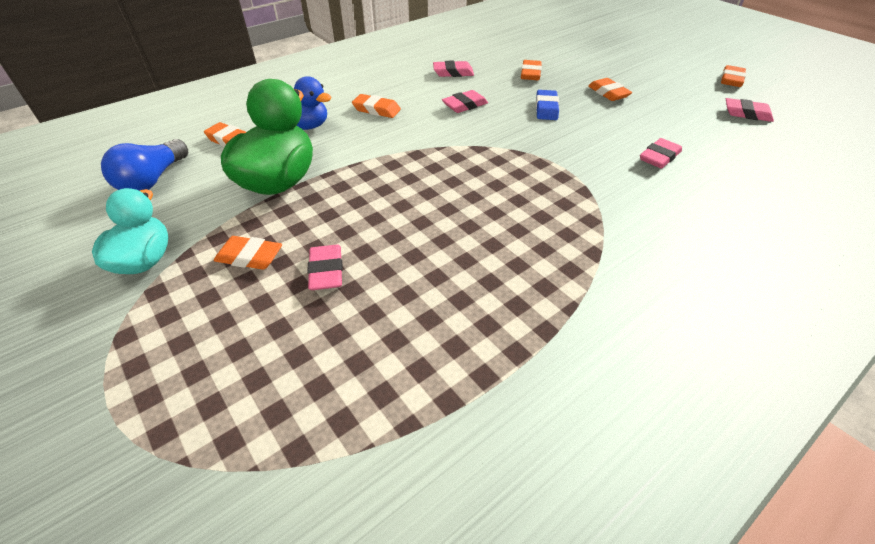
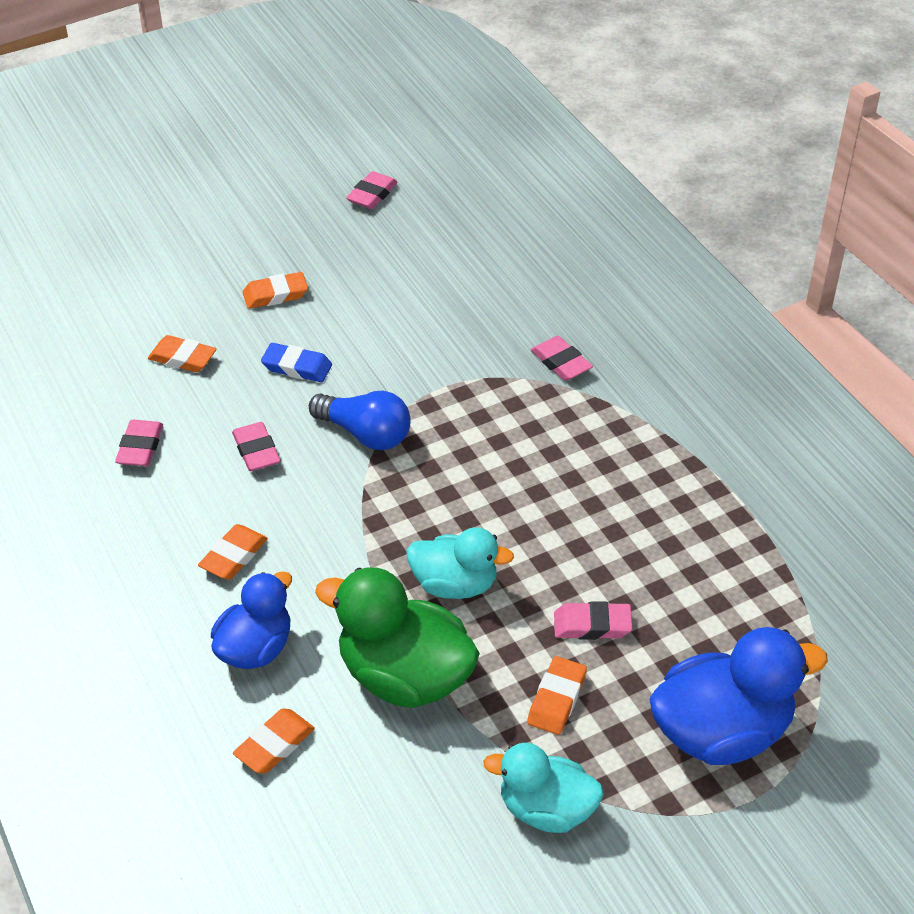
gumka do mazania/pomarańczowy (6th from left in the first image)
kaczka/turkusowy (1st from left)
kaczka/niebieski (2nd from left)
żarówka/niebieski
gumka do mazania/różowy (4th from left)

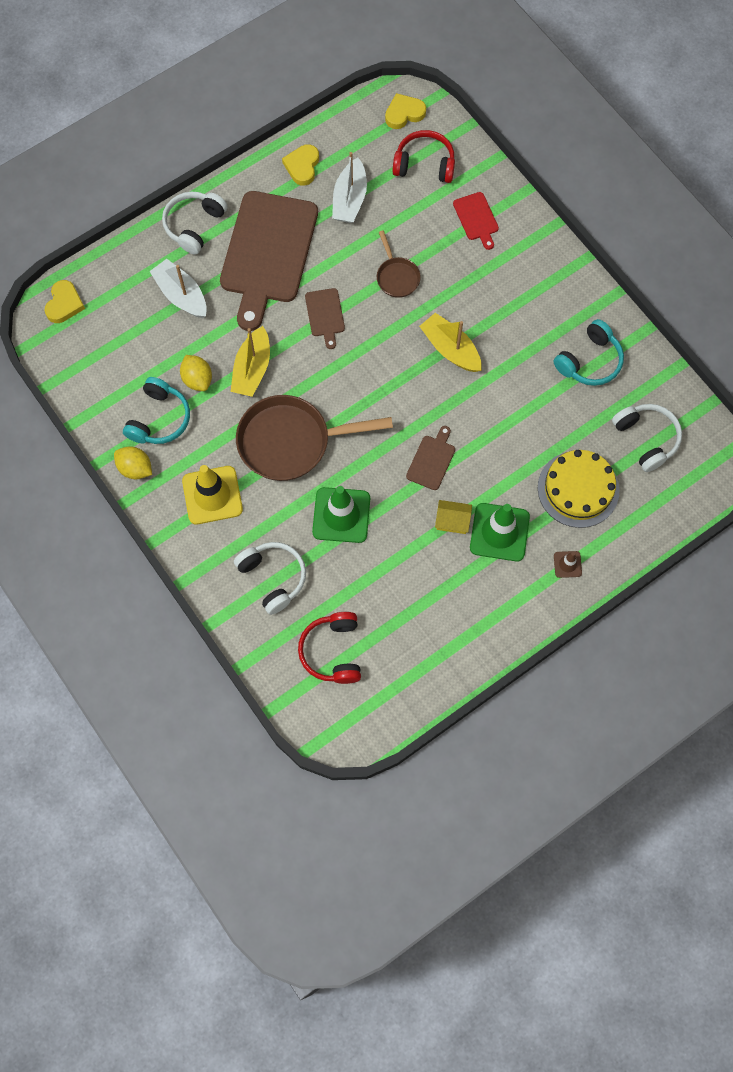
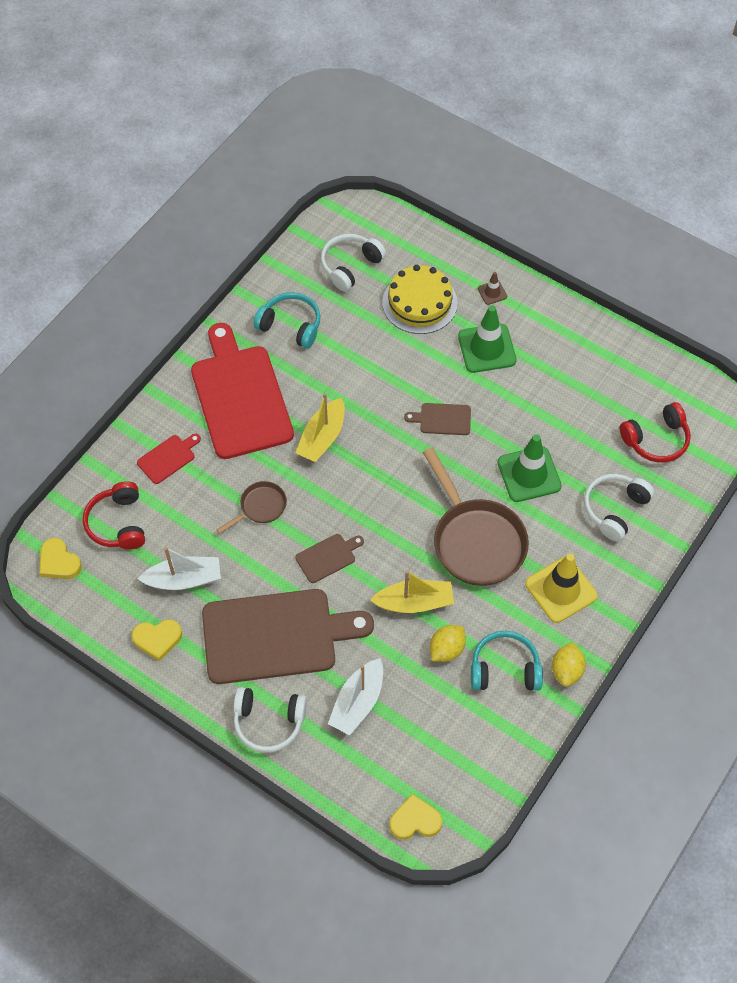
domek/żółty
deska do krojenia/czerwony (2nd from left)

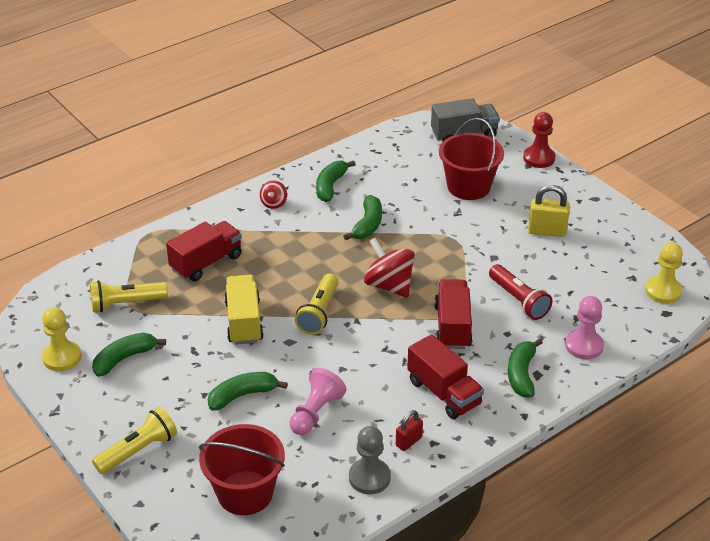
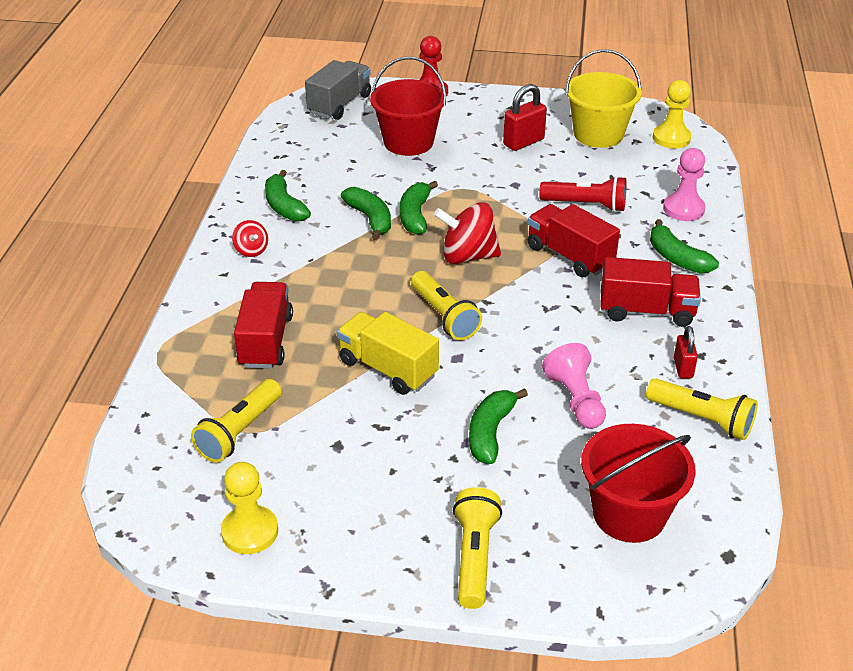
wiadro/żółty
banan/zielony (3rd from left)
latarka/żółty (4th from left)
kłódka/czerwony (1st from left)

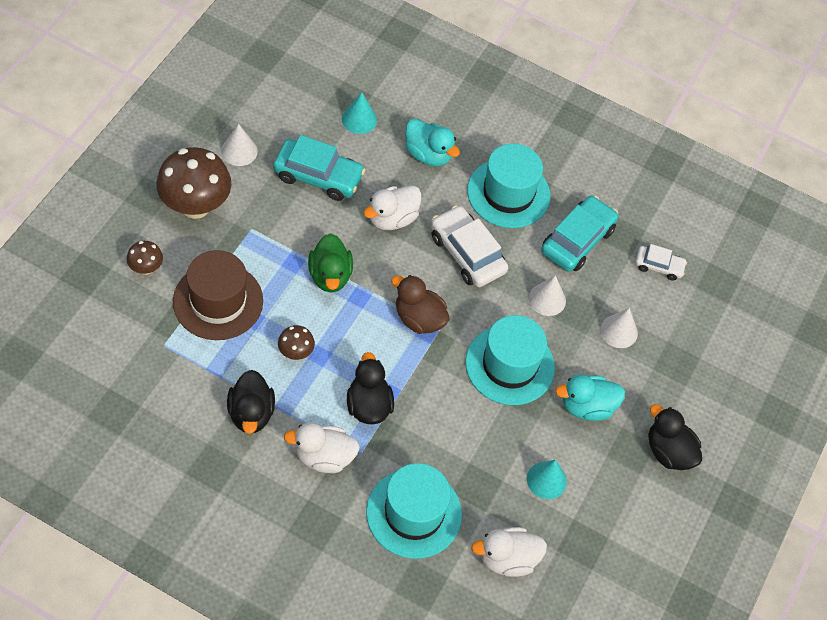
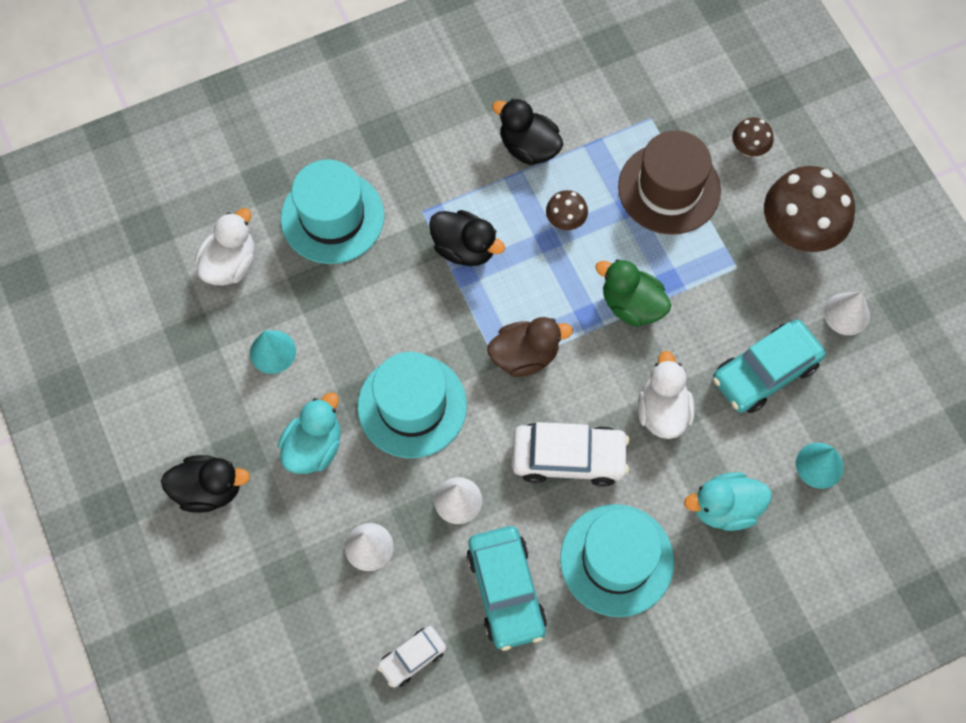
kaczka/biały (1st from left in the first image)

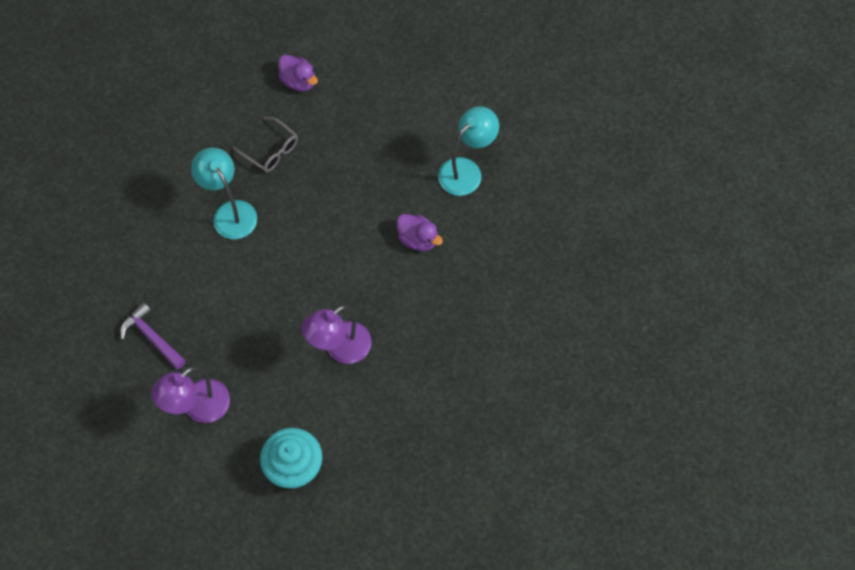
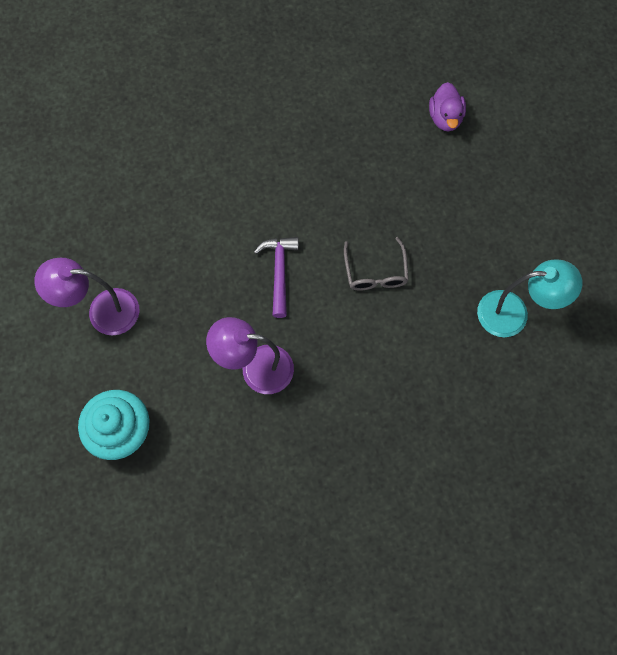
lampka/turkusowy (1st from left in the first image)
kaczka/fioletowy (2nd from left in the first image)
młotek/fioletowy
okulary/szary

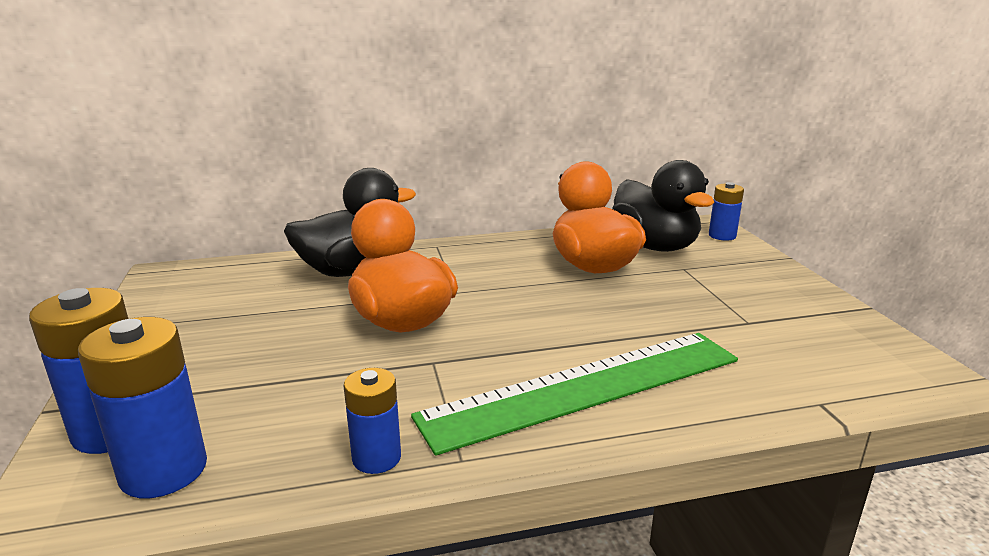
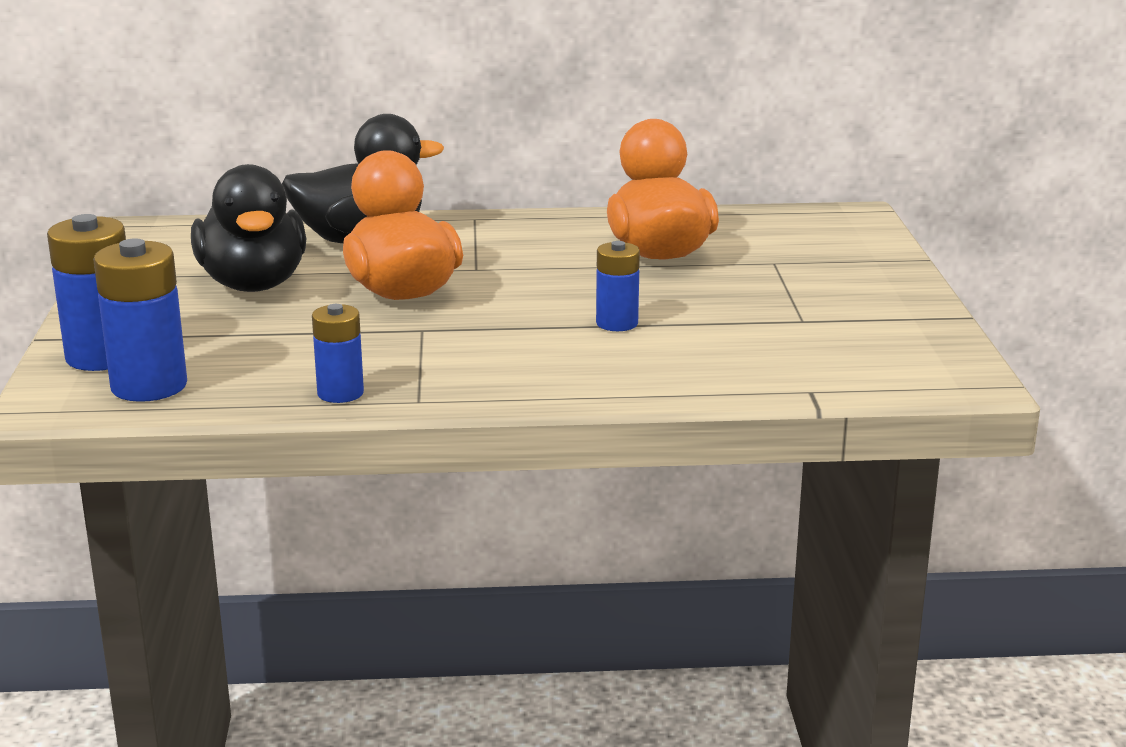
linijka/zielony
kaczka/czarny (1st from left)
bateria/niebieski (4th from left)

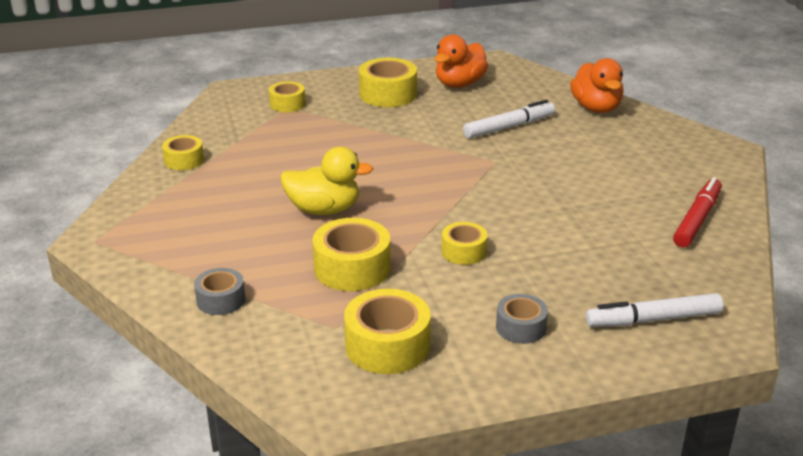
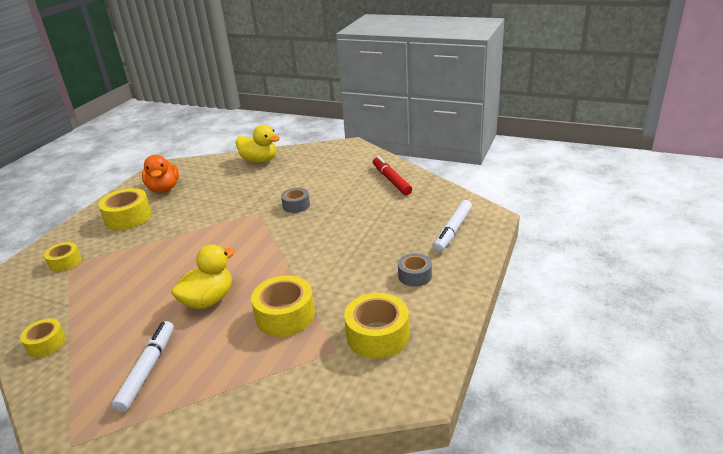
taśma klejąca/żółty (6th from left in the first image)
taśma klejąca/szary (1st from left)
flamaster/biały (1st from left)
kaczka/żółty (2nd from left)

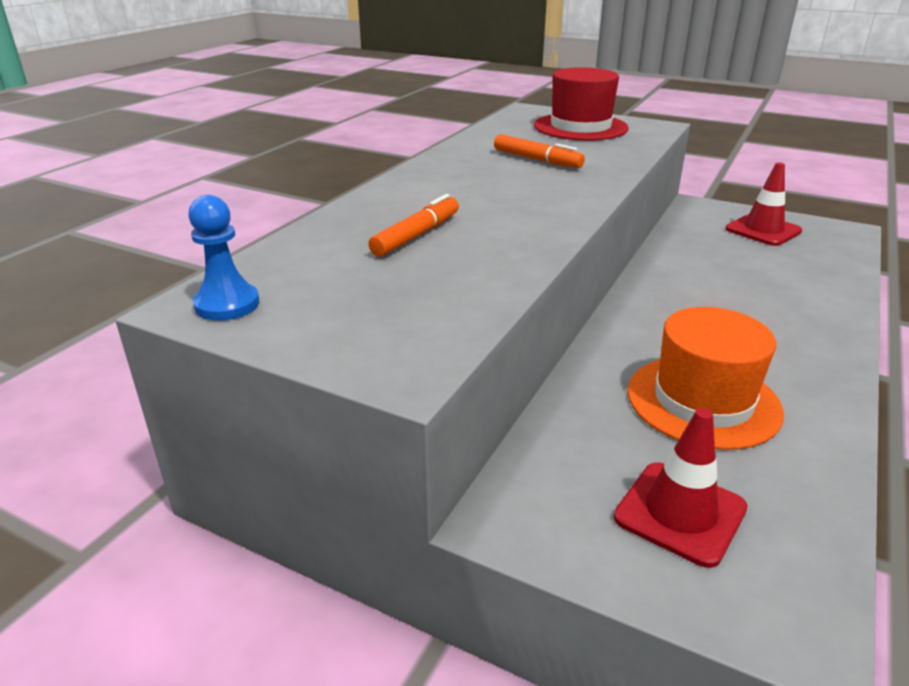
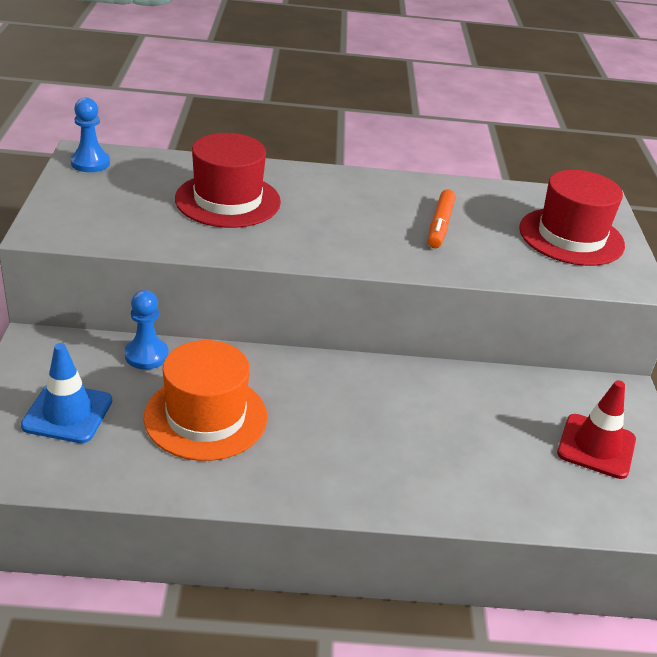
pionek/niebieski (2nd from left)
kapelusz/czerwony (1st from left)
pachołek/niebieski

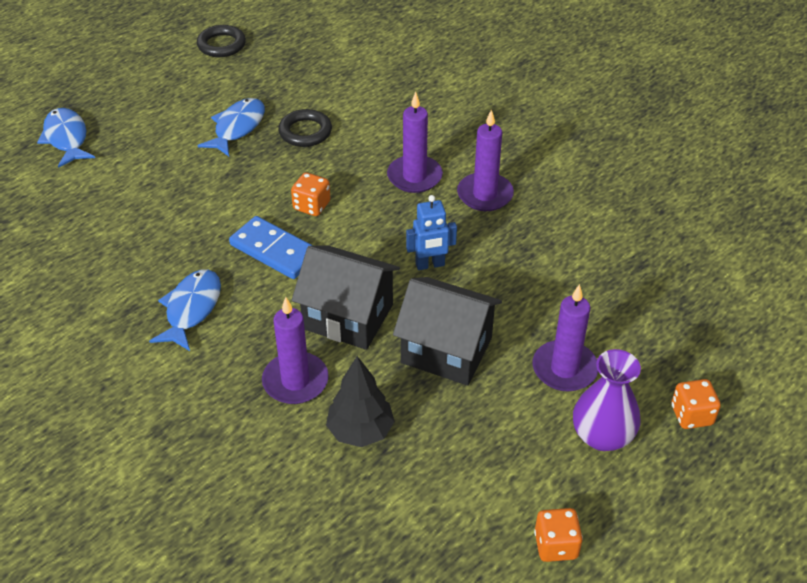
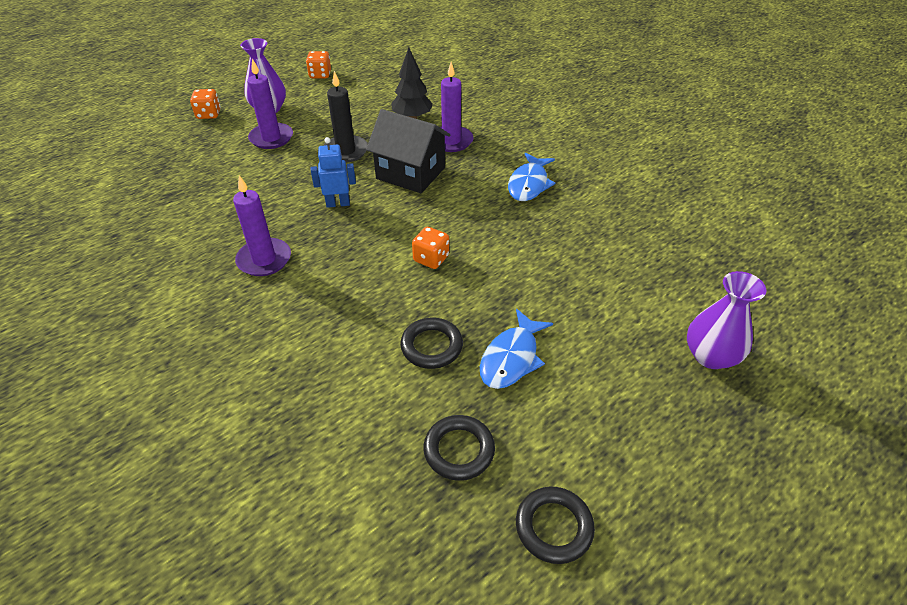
kostka domina/niebieski
świeca/fioletowy (2nd from left in the first image)
pierścień/czarny (2nd from left)
wazon/fioletowy (2nd from left)
świeca/czarny

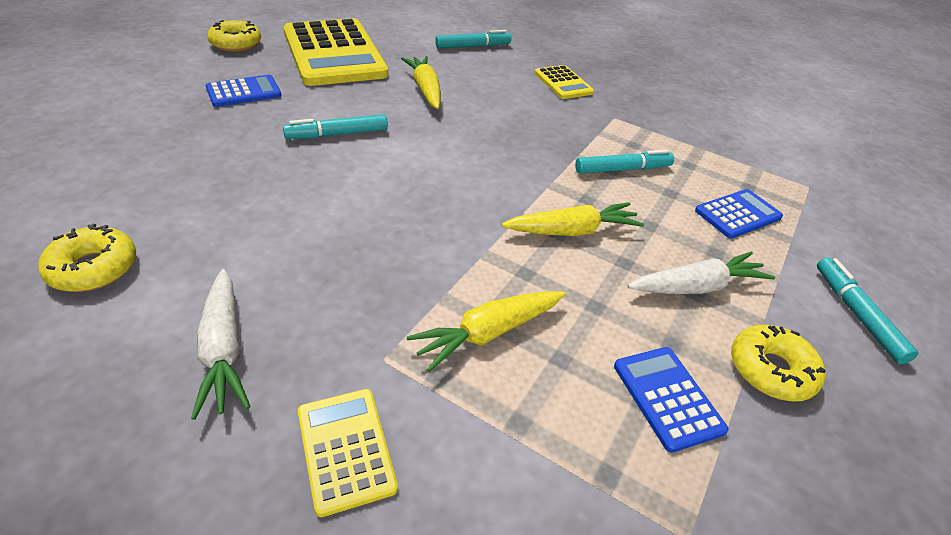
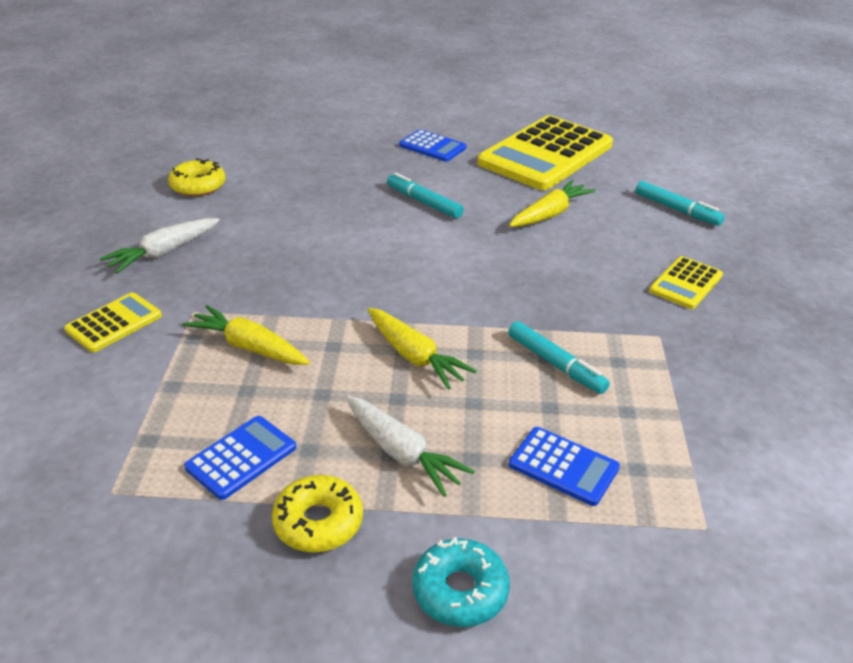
donut/żółty (2nd from left in the first image)
donut/turkusowy

